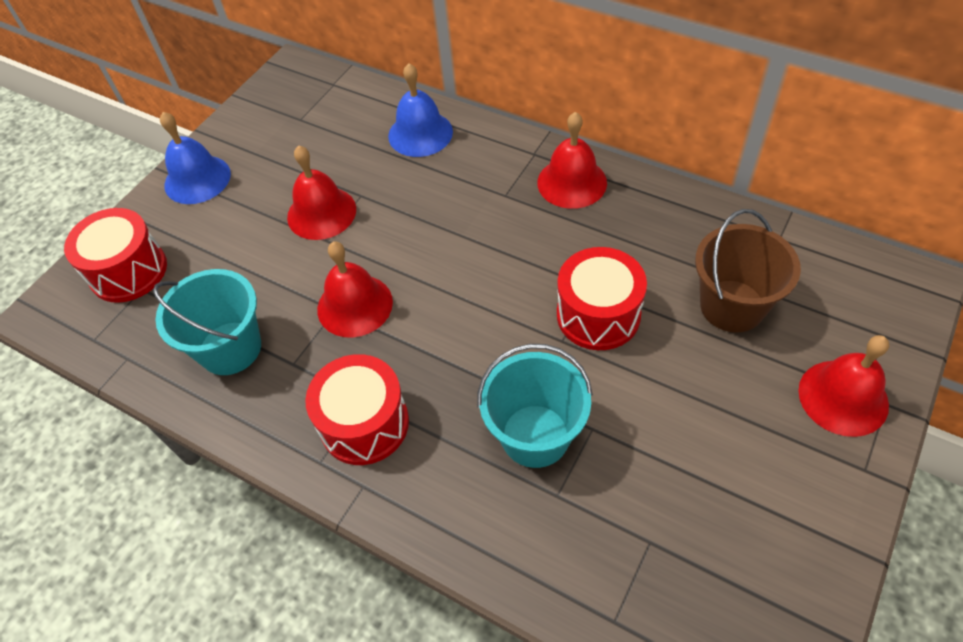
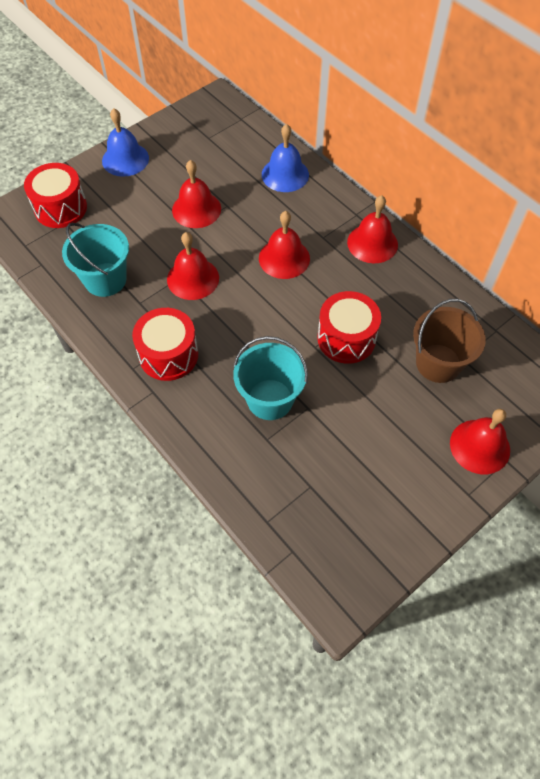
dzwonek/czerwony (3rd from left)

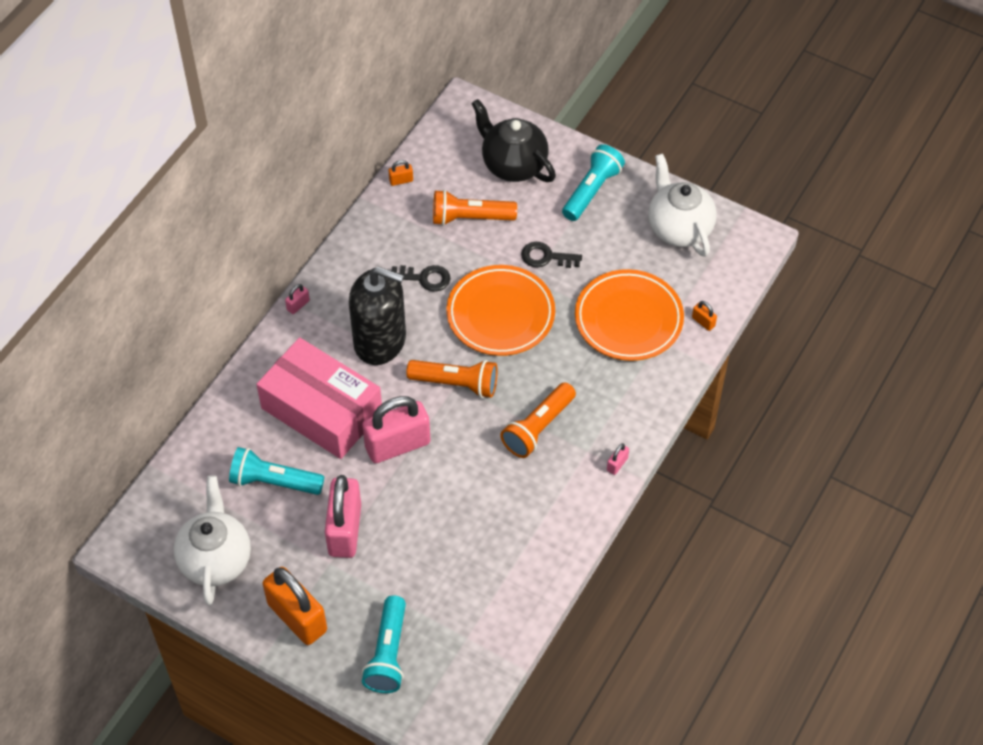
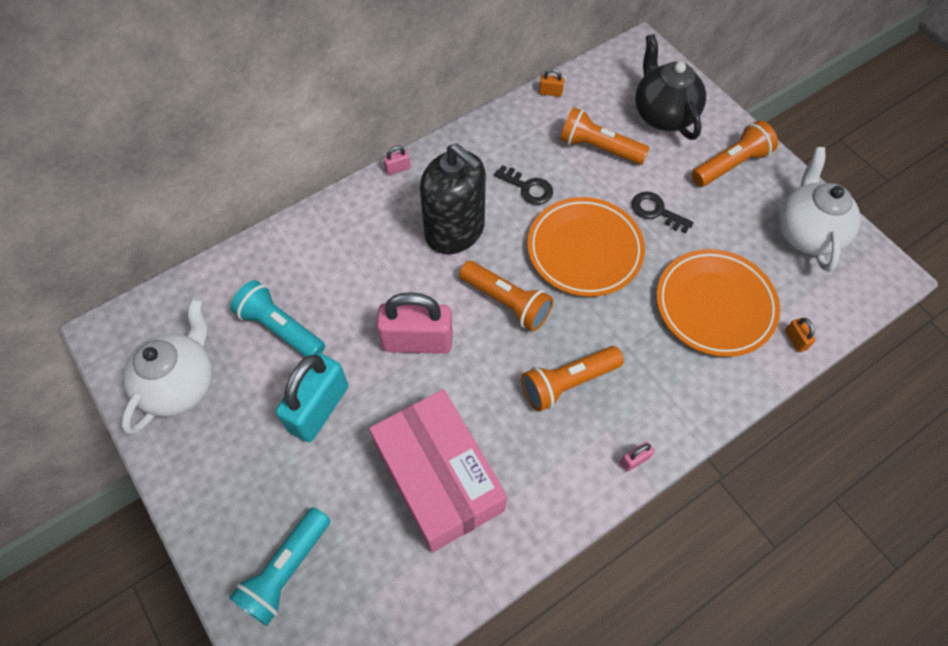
kłódka/pomarańczowy (1st from left in the first image)
pudełko/różowy
kłódka/turkusowy
latarka/pomarańczowy (4th from left)

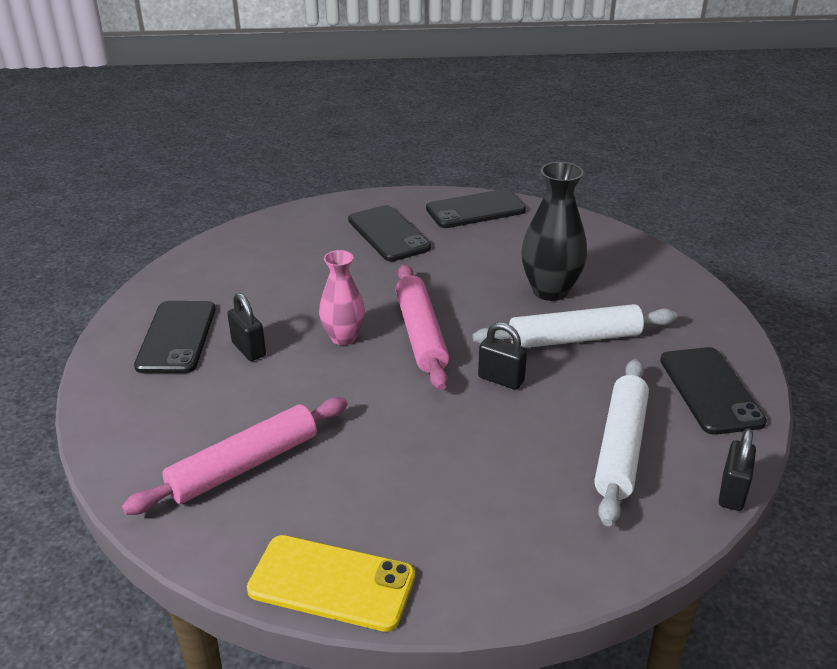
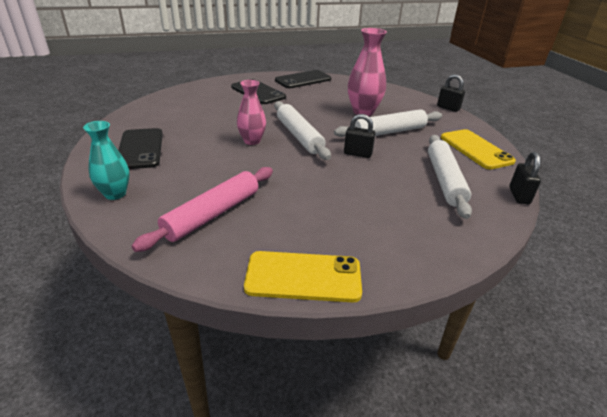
wazon/turkusowy
kłódka/czarny (2nd from left)
wałek do ciasta/biały (1st from left)
wazon/różowy (2nd from left)
telefon/żółty (2nd from left)

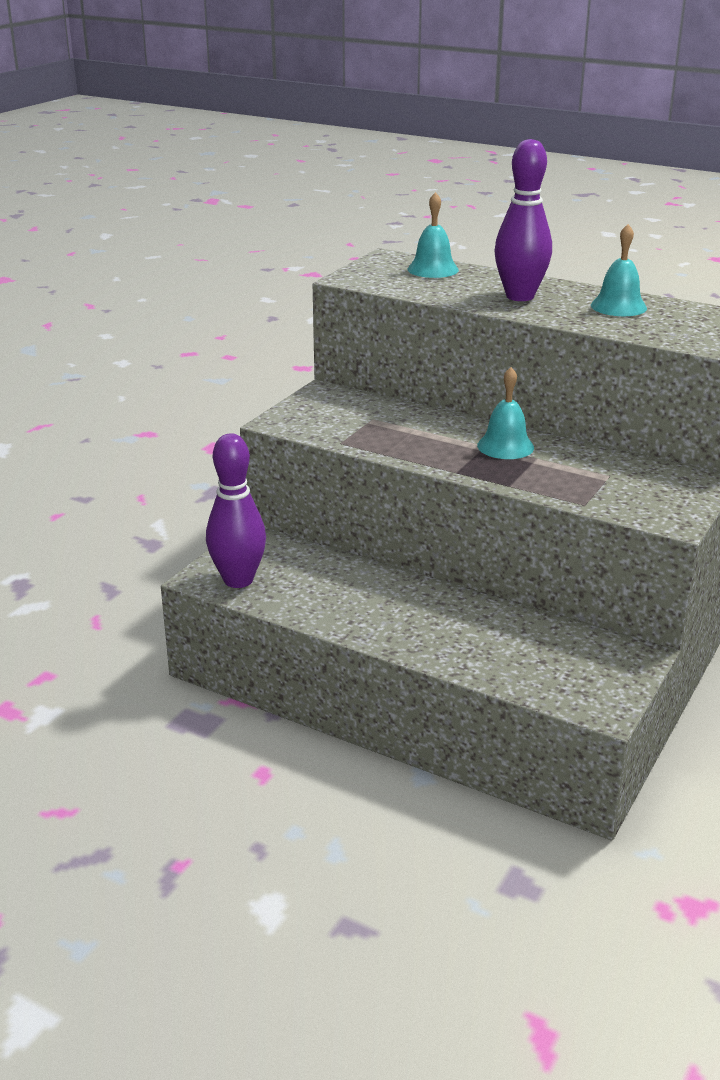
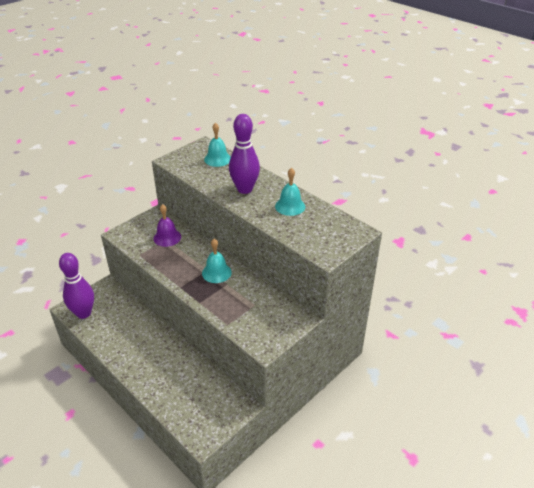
dzwonek/fioletowy

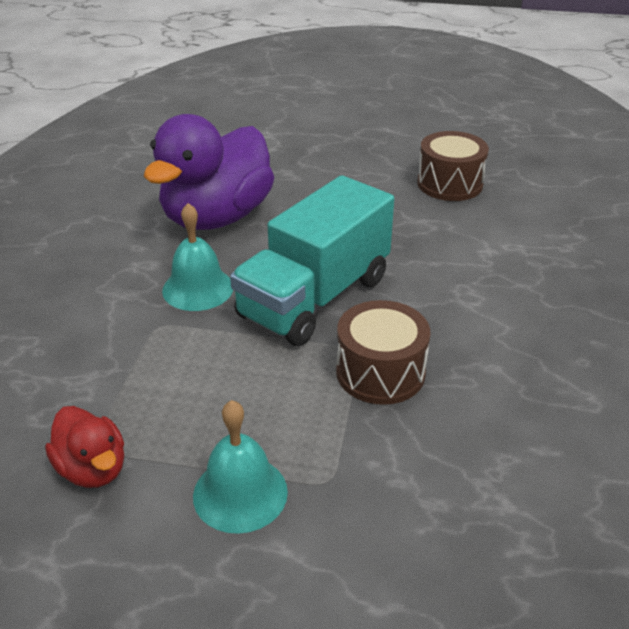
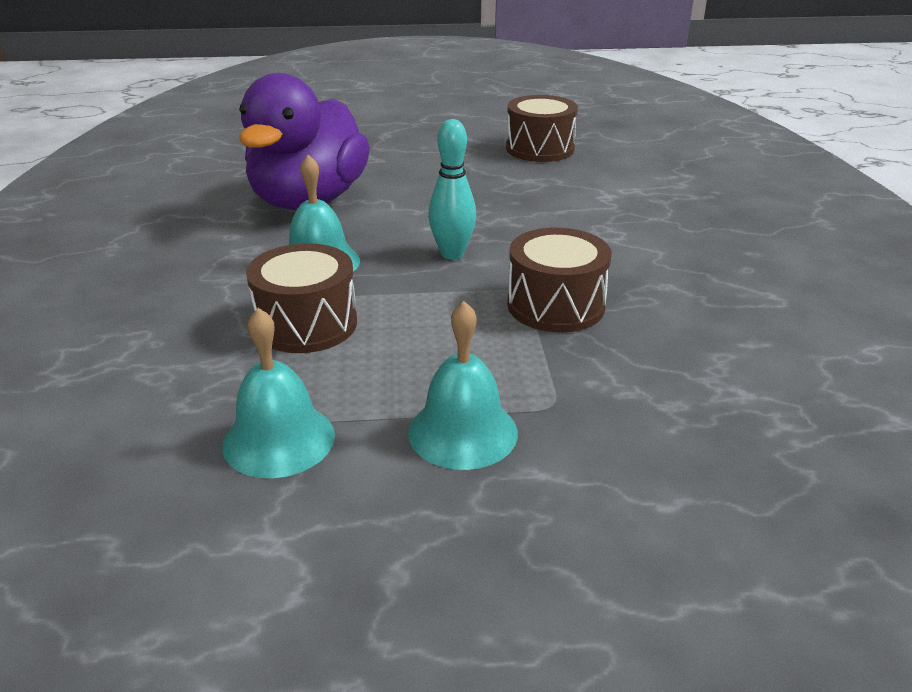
bęben/brązowy (1st from left)
dzwonek/turkusowy (1st from left)
kręgiel/turkusowy

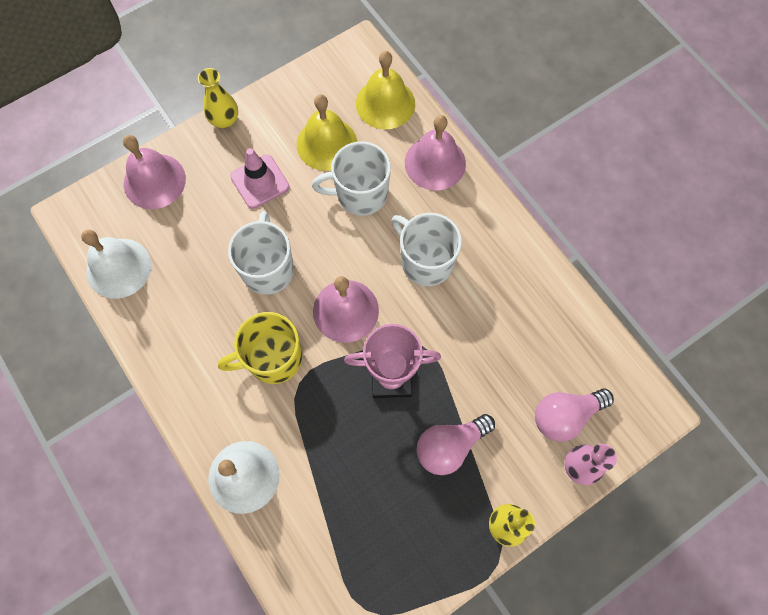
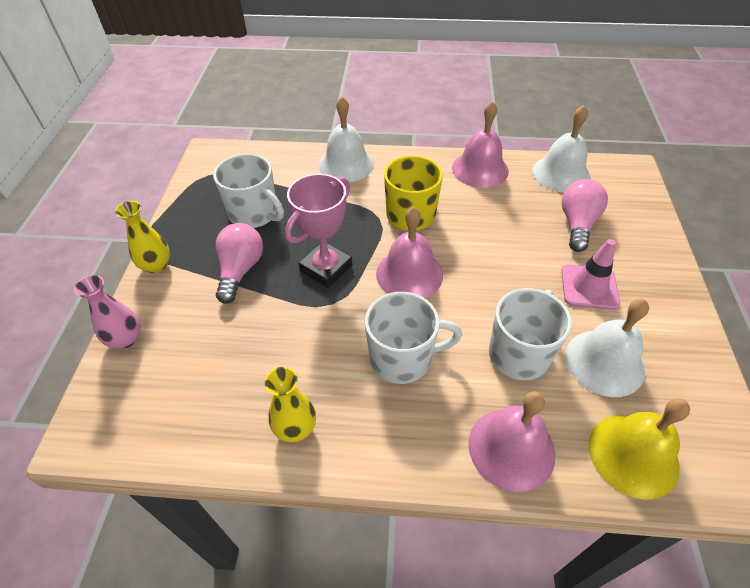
dzwonek/różowy (2nd from left)
wazon/żółty (2nd from left)
kubek/biały (1st from left)
żarówka/różowy (2nd from left)
dzwonek/biały (3rd from left)

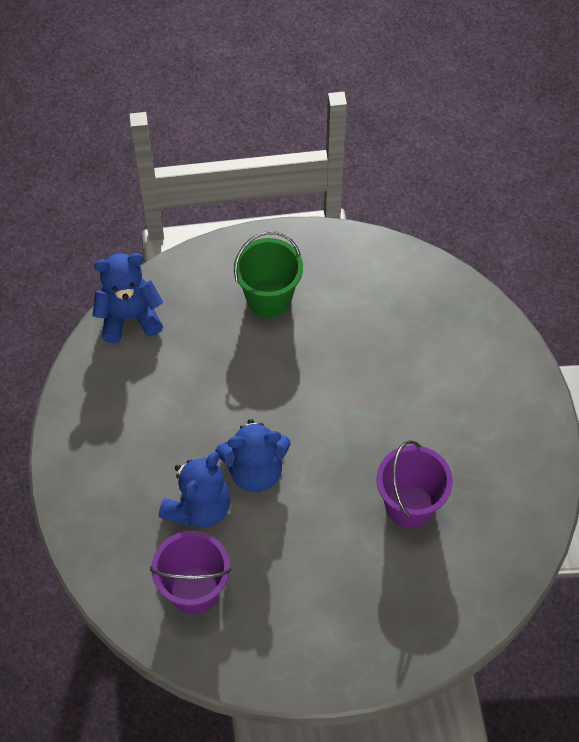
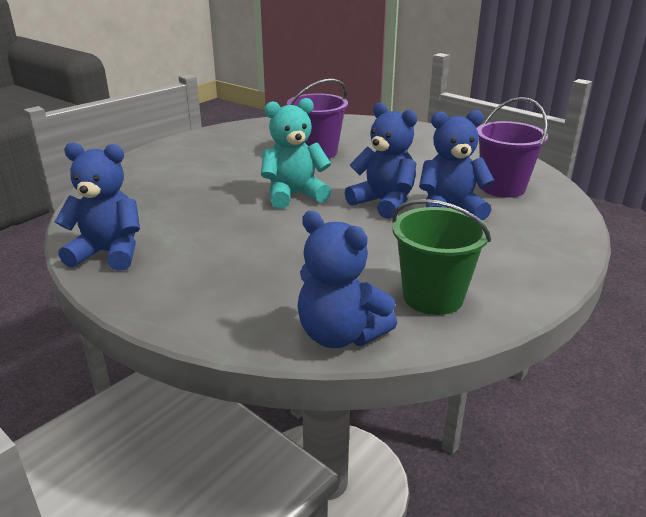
miś/niebieski (1st from left)
miś/turkusowy
wiadro/zielony

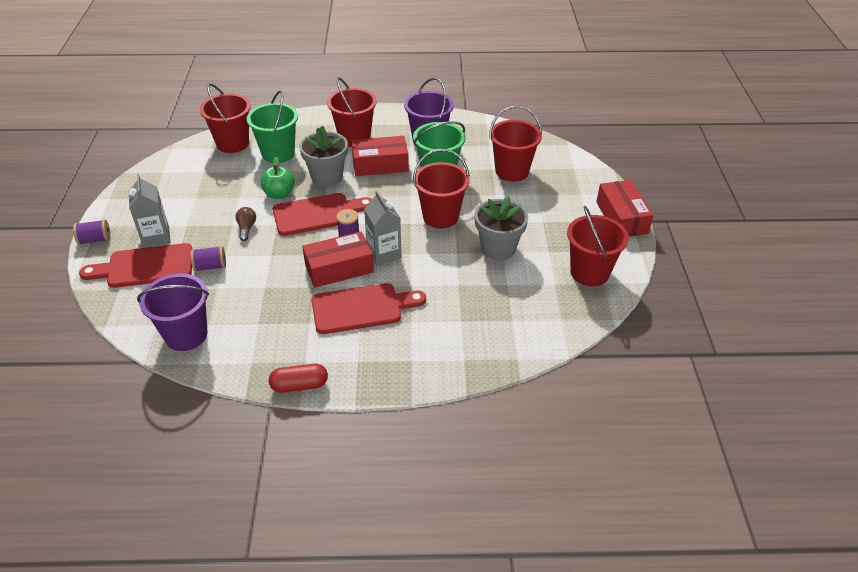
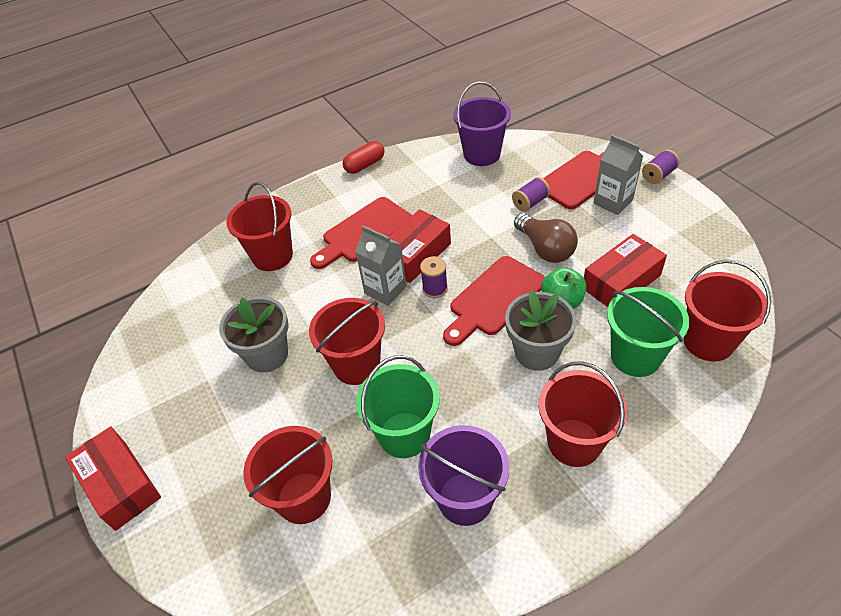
pudełko/czerwony (3rd from left)
wiadro/czerwony (1st from left)
żarówka/brązowy

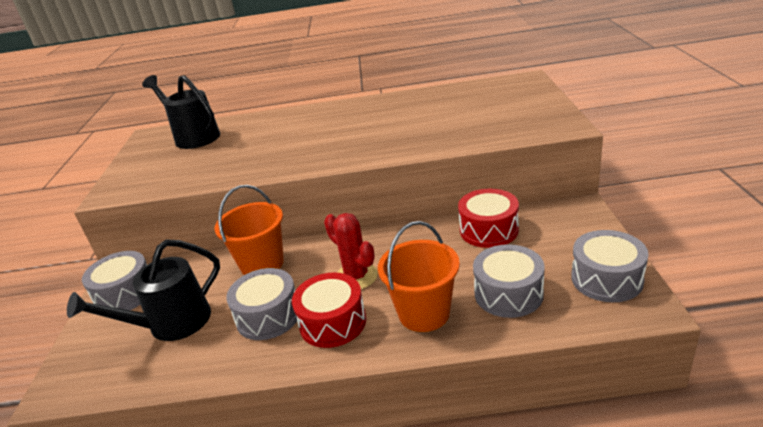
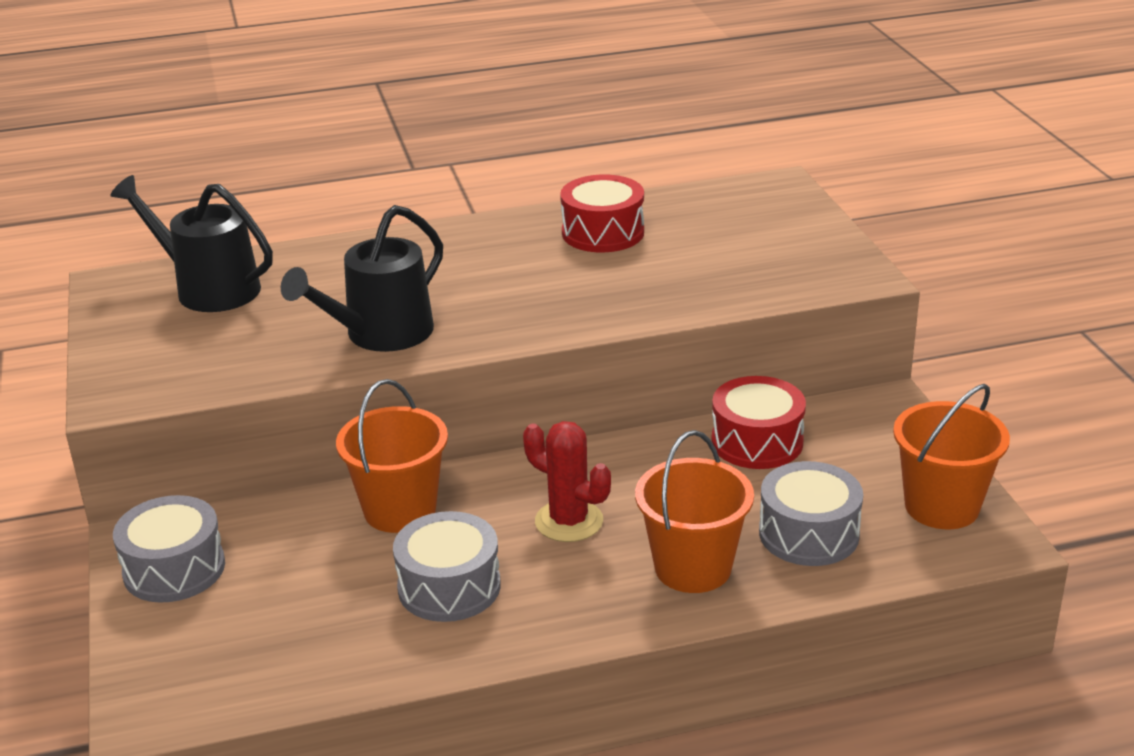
konewka/czarny (2nd from left)
bęben/czerwony (1st from left)
wiadro/pomarańczowy (3rd from left)

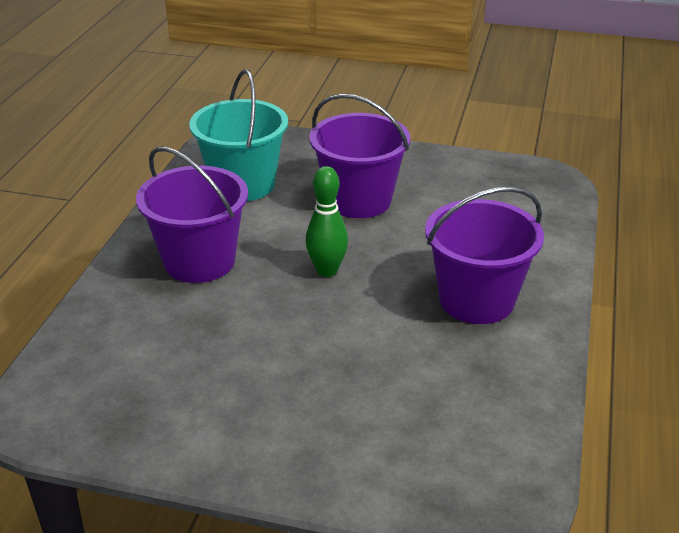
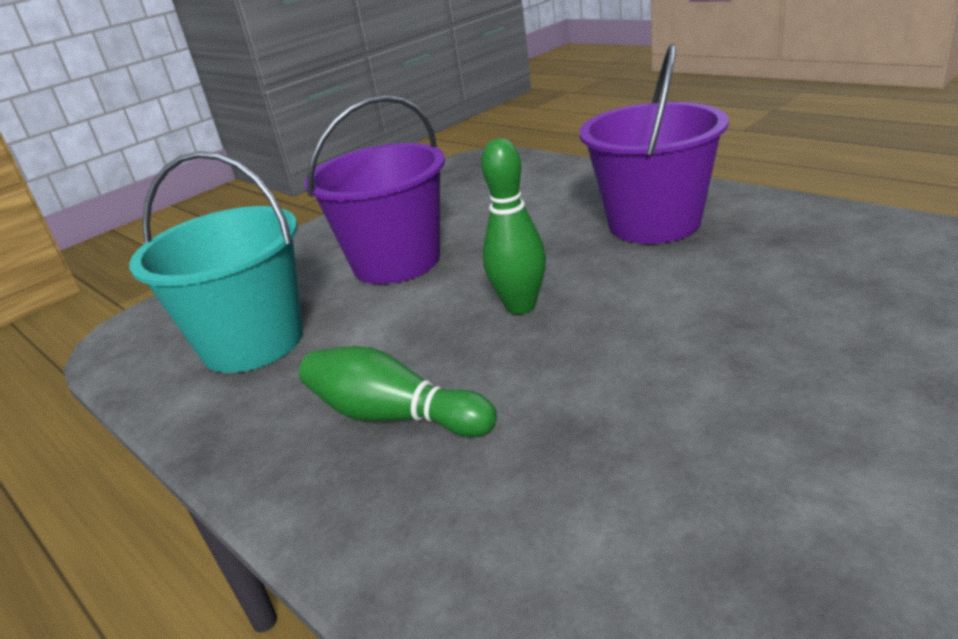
kręgiel/zielony (1st from left)

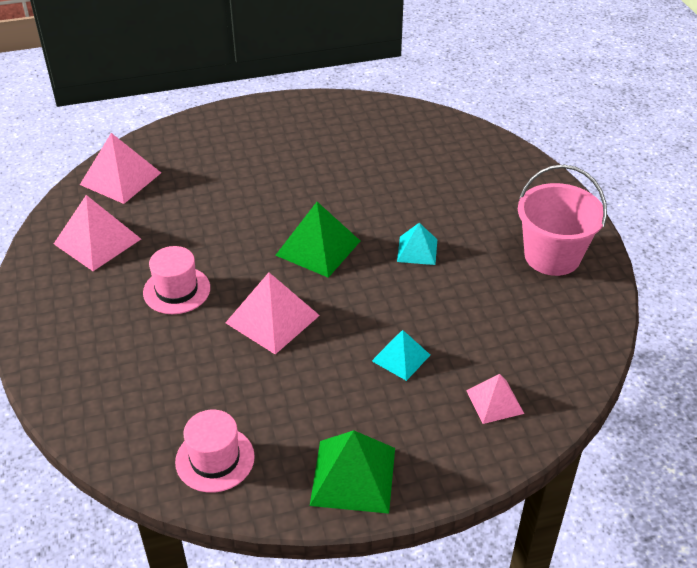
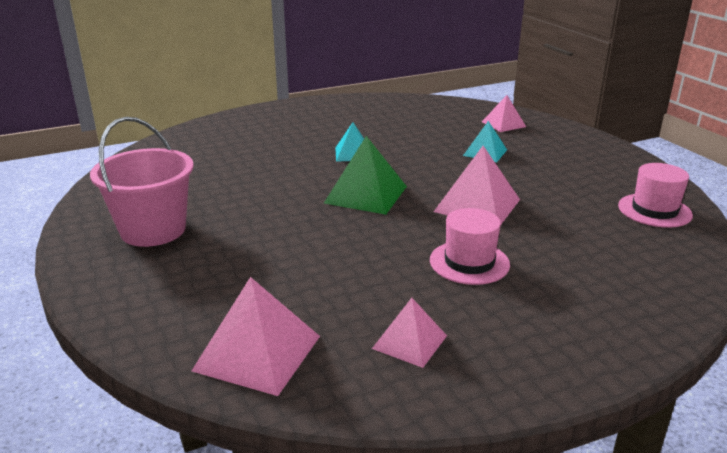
piramida/zielony (2nd from left in the first image)
wiadro/różowy
piramida/różowy (2nd from left)

